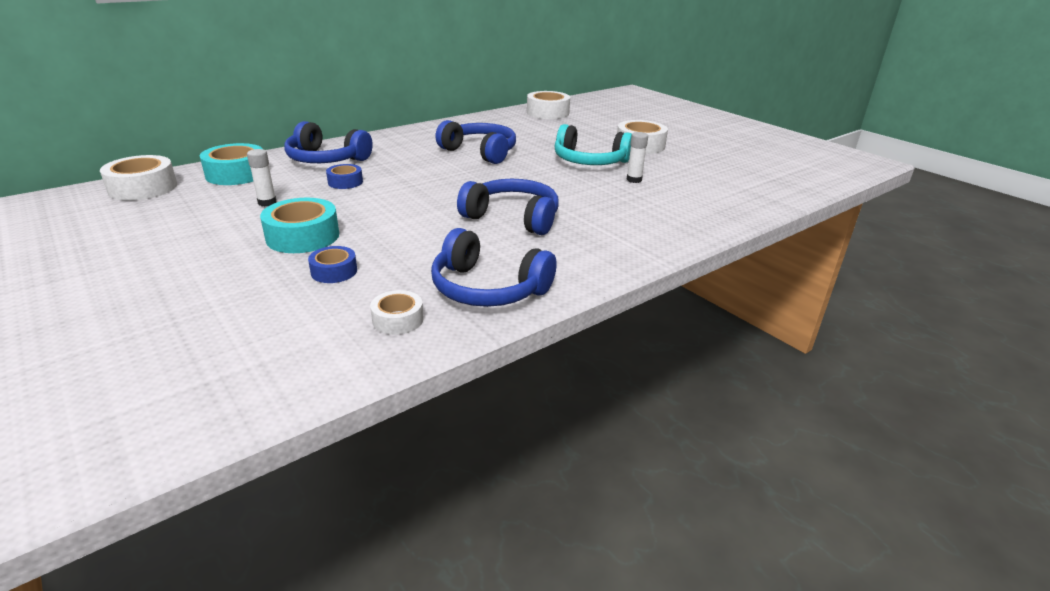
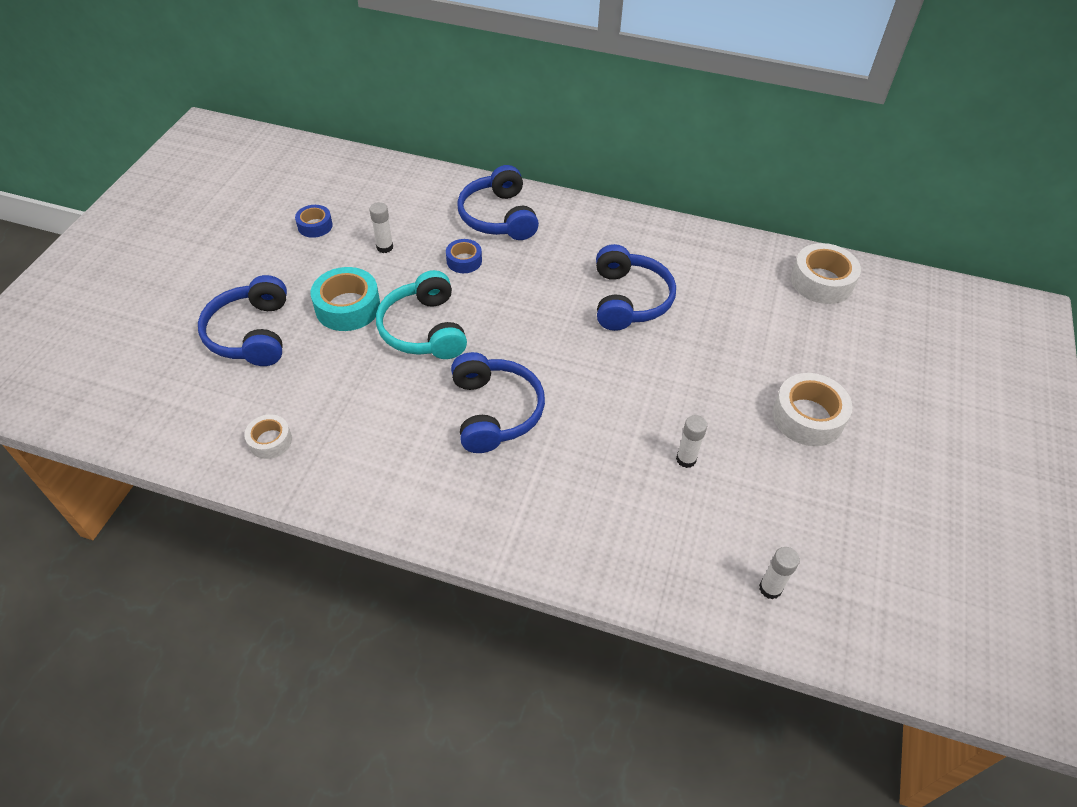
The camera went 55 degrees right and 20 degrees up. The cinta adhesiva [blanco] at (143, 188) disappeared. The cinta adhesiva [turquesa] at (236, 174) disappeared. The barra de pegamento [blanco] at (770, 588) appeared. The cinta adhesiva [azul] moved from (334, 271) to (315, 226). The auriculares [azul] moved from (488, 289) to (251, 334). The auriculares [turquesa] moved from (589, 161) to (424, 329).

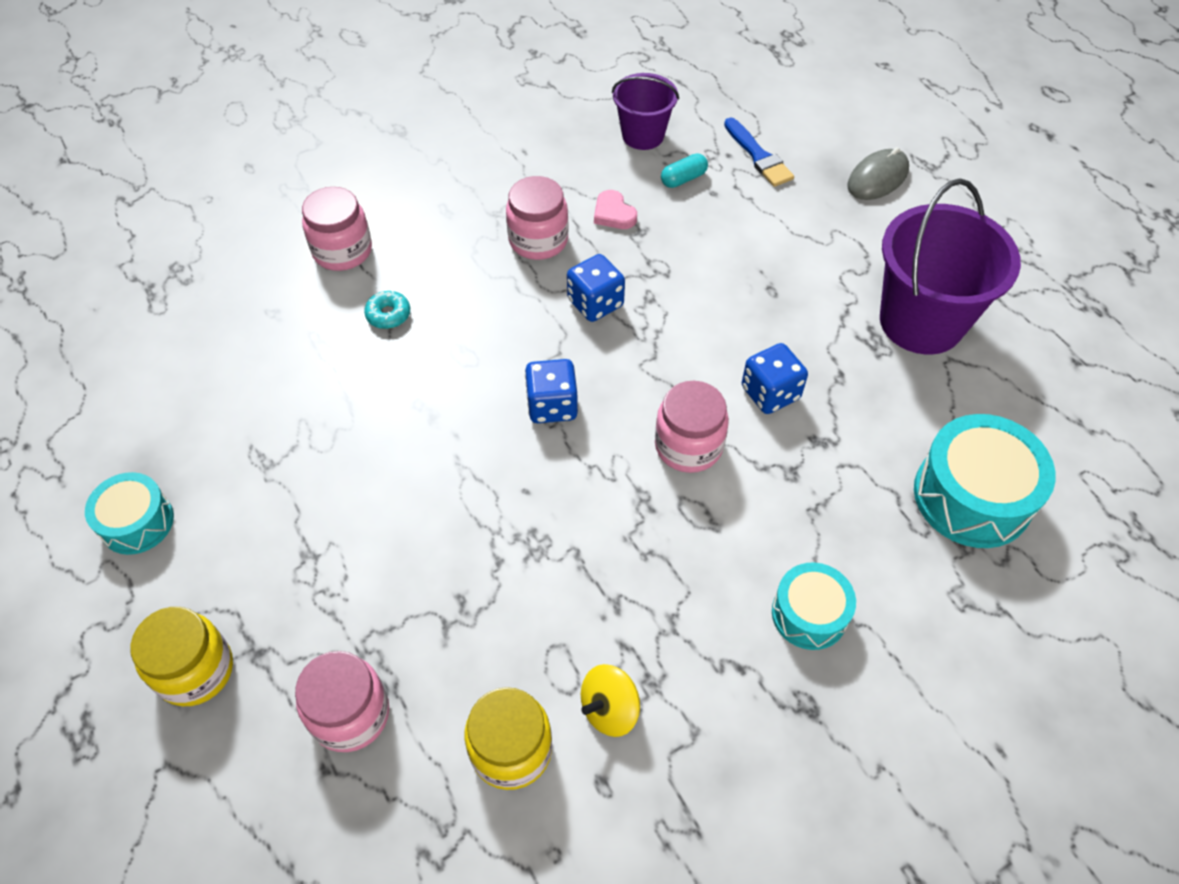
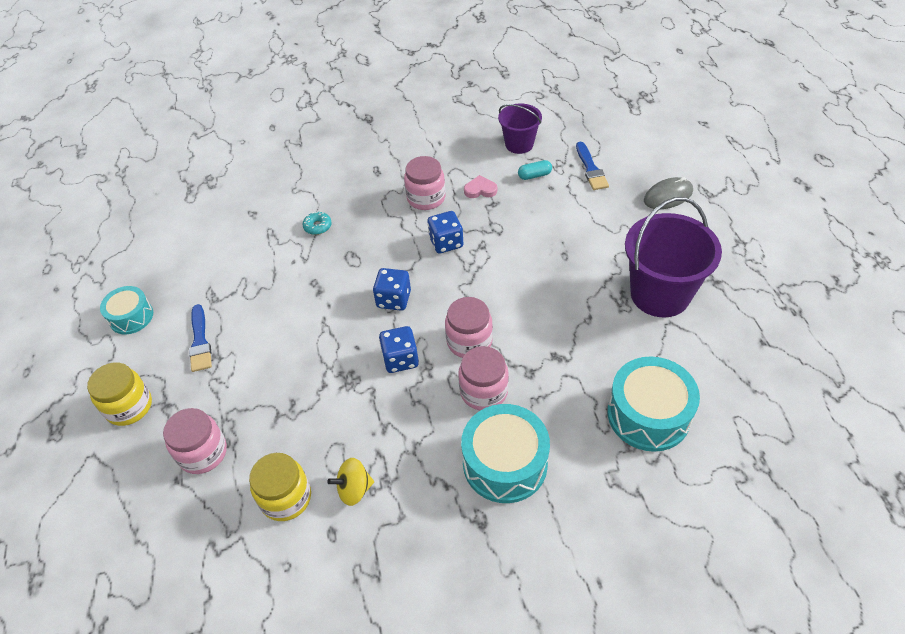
The camera went 20 degrees right and 5 degrees down. The pincel [azul] at (200, 341) appeared. The tarro [rosa] moved from (342, 251) to (483, 391). The dado [azul] moved from (770, 393) to (400, 359). The corazón [rosa] at (613, 214) turned 105 degrees clockwise. The tambor [turquesa] at (809, 614) changed to 1.65 times the size.

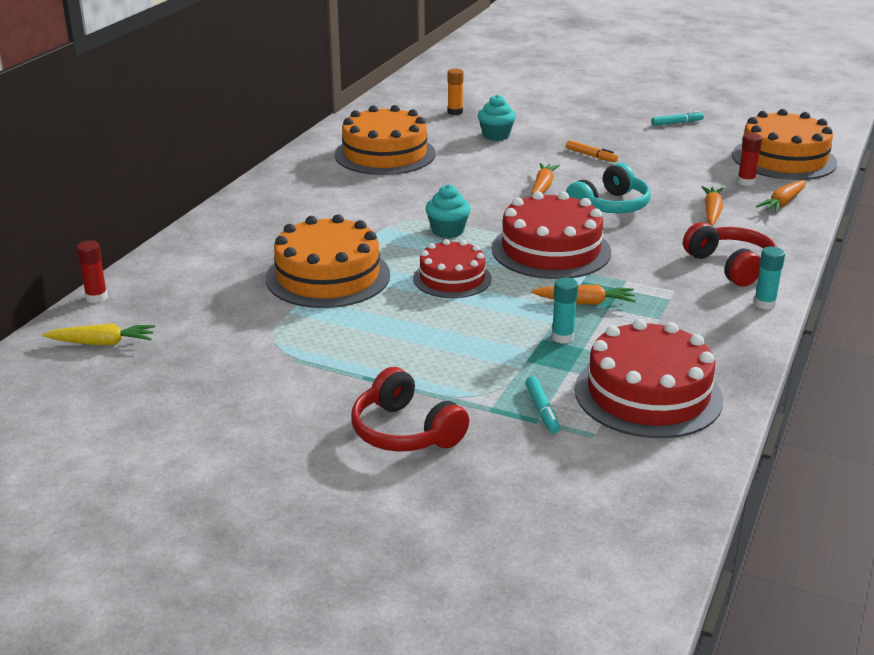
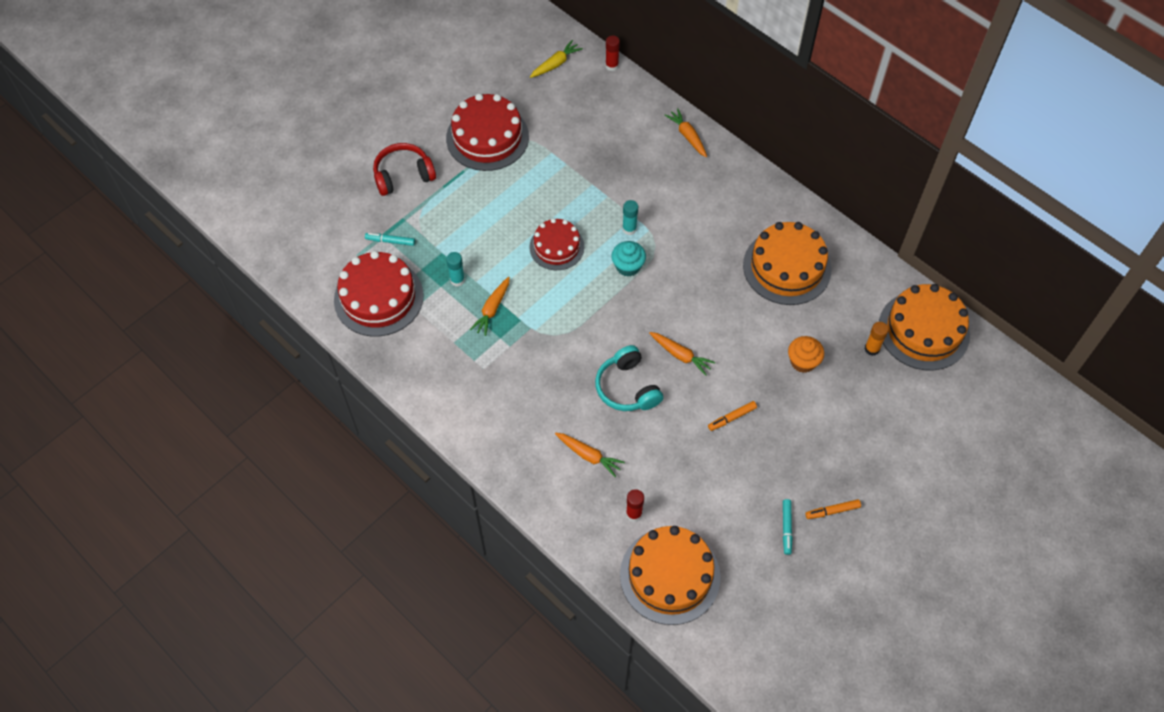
The camera went 110 degrees right and 30 degrees up. The auriculares [rojo] at (731, 266) disappeared. The rotulador [naranja] at (832, 511) appeared. The tarta [naranja] moved from (328, 276) to (923, 330). The tarta [rojo] moved from (551, 250) to (487, 137). The barra de pegamento [turquesa] moved from (764, 304) to (629, 229). The zanahoria [naranja] moved from (783, 203) to (687, 136). The magdalena [turquesa] at (496, 135) became the magdalena [naranja] at (803, 362). The zanahoria [amarillo] at (102, 343) turned 150 degrees counterclockwise.

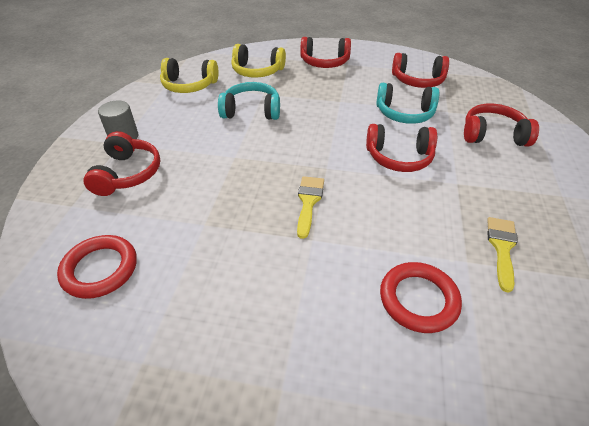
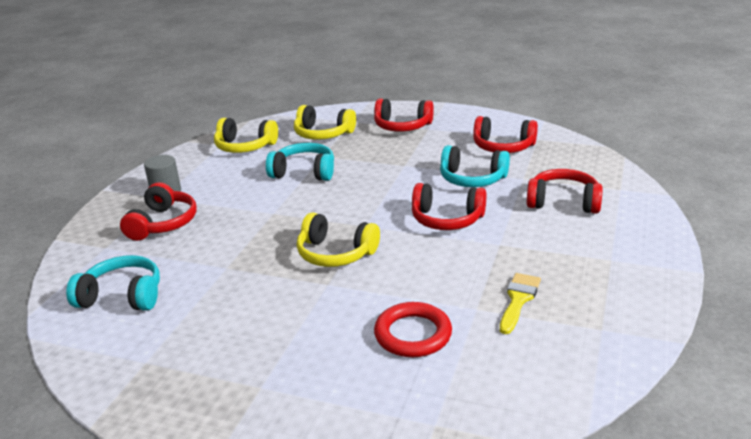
The camera went 10 degrees right and 15 degrees down. The anillo [rojo] at (100, 269) was replaced by the auriculares [turquesa] at (122, 296). The pincel [amarillo] at (308, 202) was replaced by the auriculares [amarillo] at (335, 253).

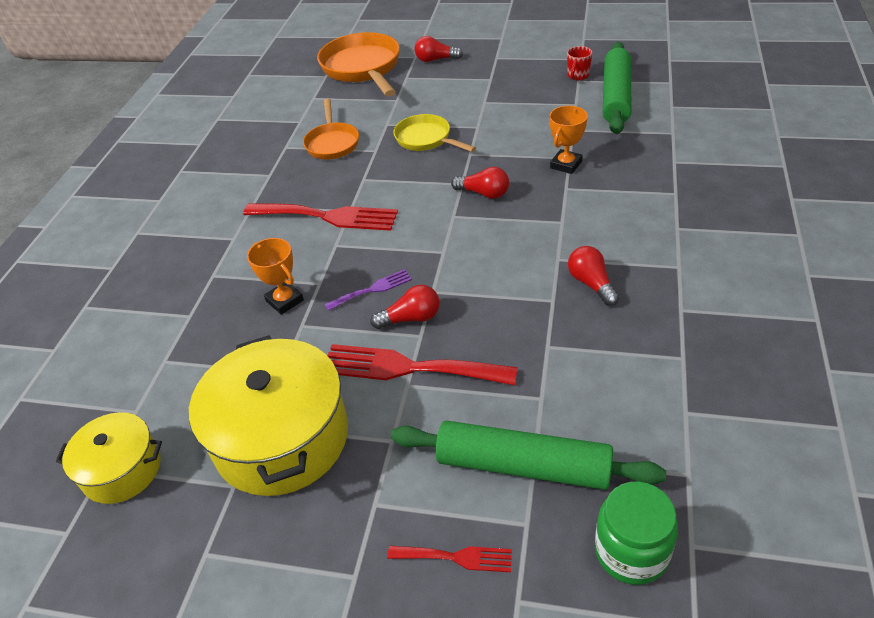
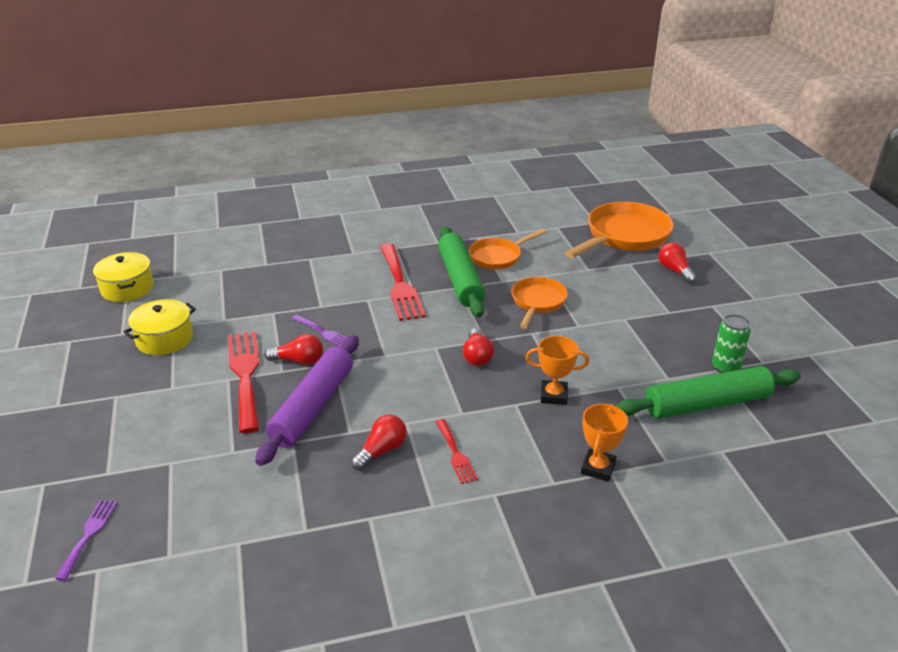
The camera went 60 degrees right and 10 degrees down. The rodillo [morado] at (313, 407) appeared. The trofeo [naranja] moved from (285, 301) to (598, 468). The tenedor [rojo] moved from (456, 557) to (456, 454). The rodillo [verde] moved from (523, 465) to (460, 279). The taza [rojo] at (578, 76) was replaced by the lata [verde] at (725, 367). The tarro [verde] at (631, 551) was replaced by the tenedor [morado] at (88, 535). The sartén [amarillo] at (426, 139) became the sartén [naranja] at (537, 302). The bombilla [rojo] at (411, 318) turned 45 degrees counterclockwise. The olla [amarillo] at (281, 438) changed to 0.57 times the size.

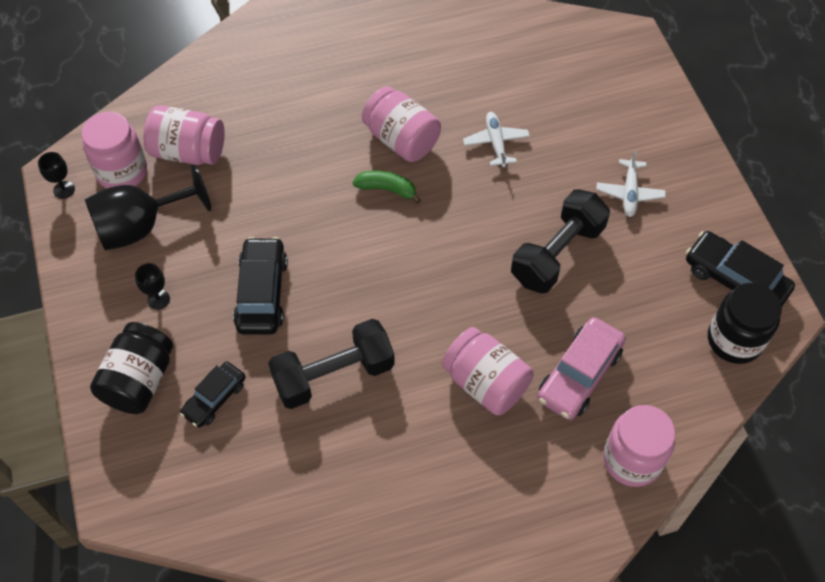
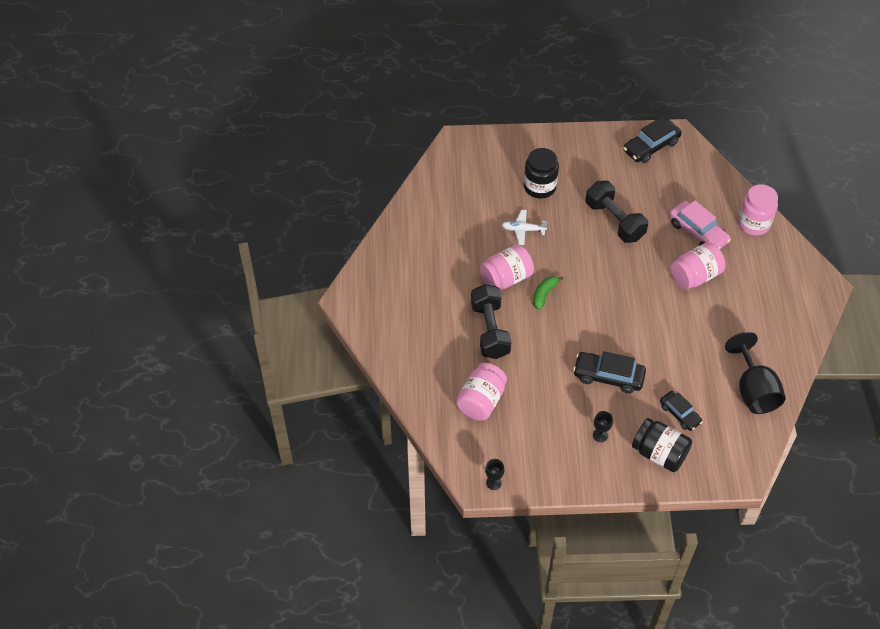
The camera went 75 degrees left and 5 degrees down. The tarro [rosa] at (122, 172) disappeared. The avión [blanco] at (629, 193) disappeared. The copa [negro] moved from (141, 226) to (753, 390). The mancuerna [negro] moved from (333, 375) to (490, 330). The tarro [negro] moved from (734, 340) to (539, 187).

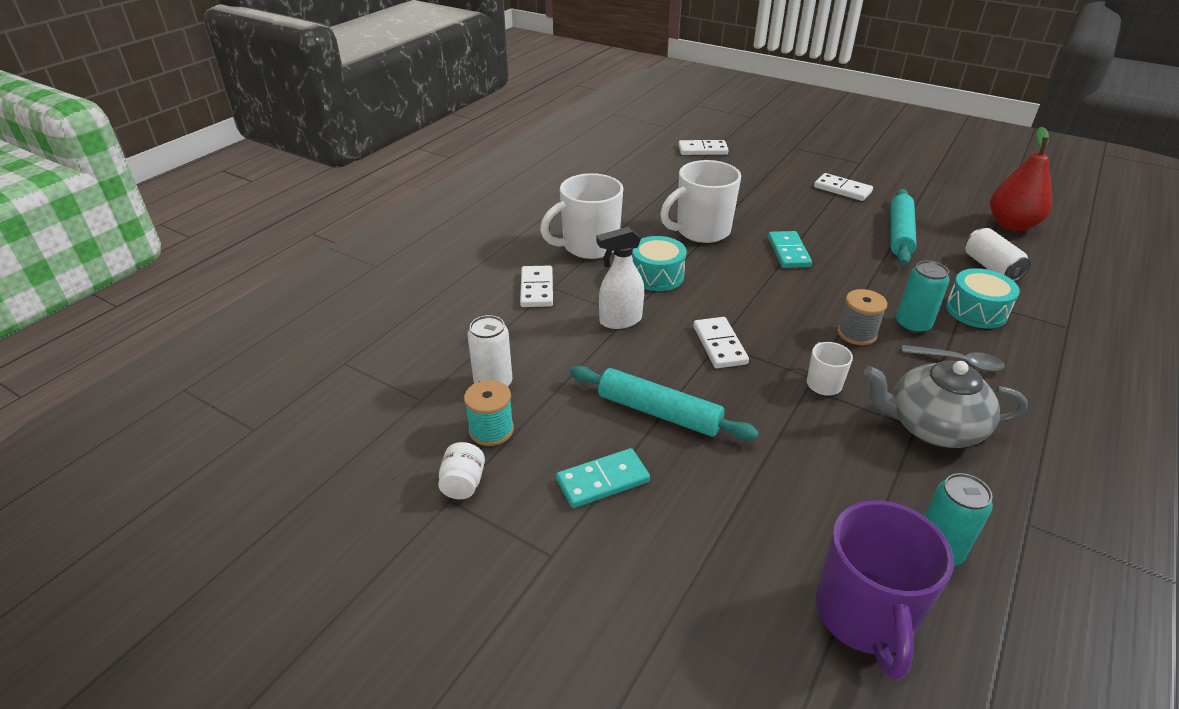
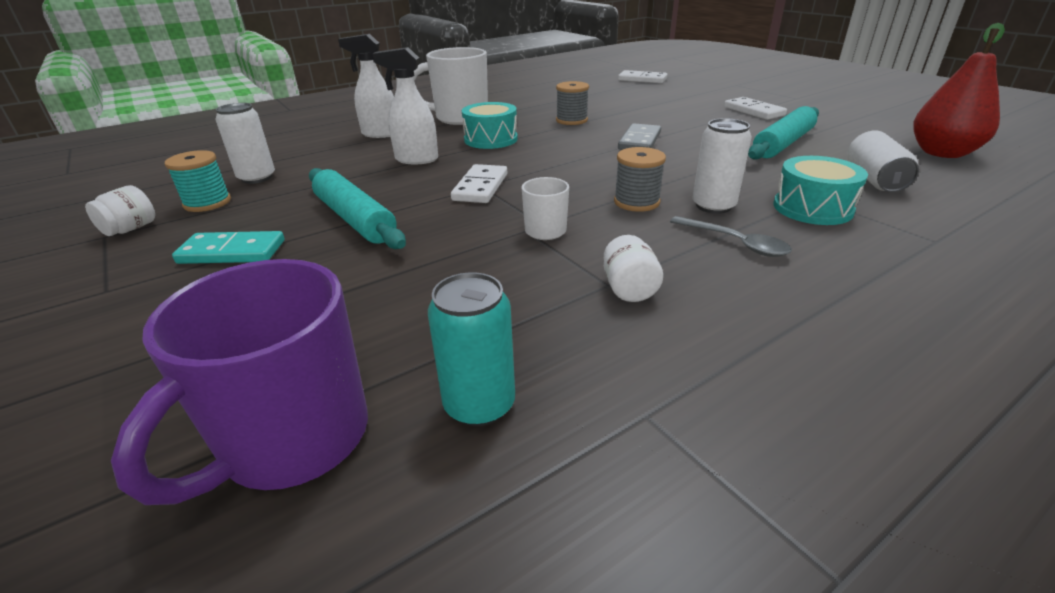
The camera went 25 degrees right and 5 degrees down. The ficha de dominó [blanco] at (536, 289) was replaced by the pulverizador [blanco] at (380, 134). The taza [blanco] at (701, 231) was replaced by the carrete [gris] at (571, 120). The tetera [gris] at (932, 427) was replaced by the tarro [blanco] at (629, 289). The ficha de dominó [turquesa] at (788, 252) became the ficha de dominó [gris] at (639, 141). The lata [turquesa] at (912, 325) became the lata [blanco] at (713, 206).

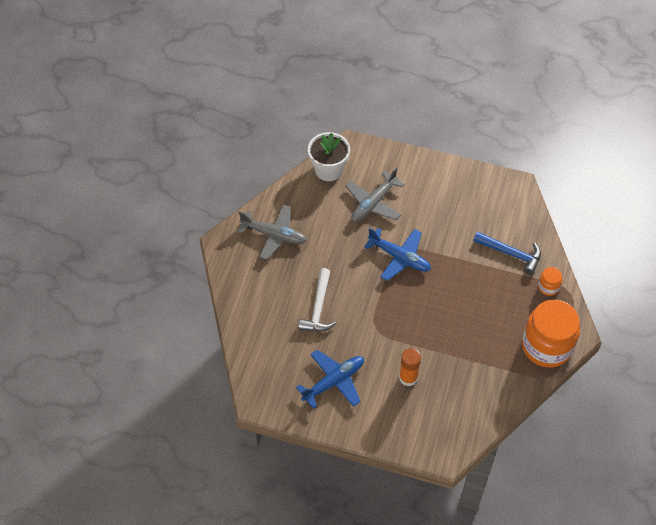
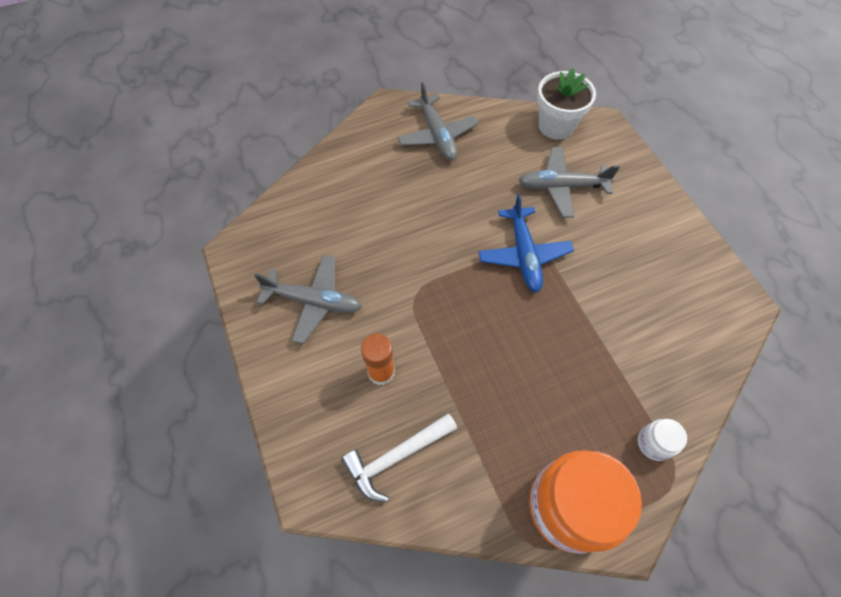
The camera went 50 degrees right and 5 degrees up. The martillo [azul] at (511, 254) disappeared. The martillo [blanco] moved from (318, 308) to (396, 457). The avión [azul] at (334, 381) became the avión [gris] at (314, 301). The tarro [naranja] at (548, 287) became the tarro [blanco] at (654, 443).

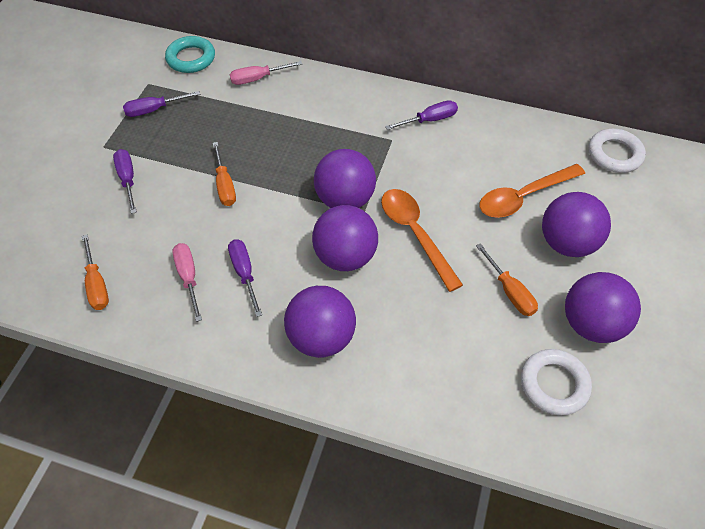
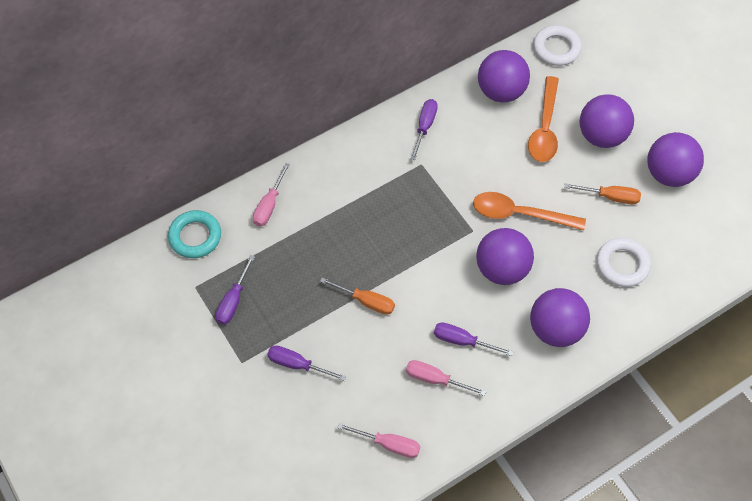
The camera went 50 degrees left and 5 degrees up. The pelota [morado] moved from (345, 199) to (501, 91). The anillo [blanco] moved from (554, 384) to (622, 264). The destornillador [naranja] at (97, 284) became the destornillador [rosa] at (389, 444).

